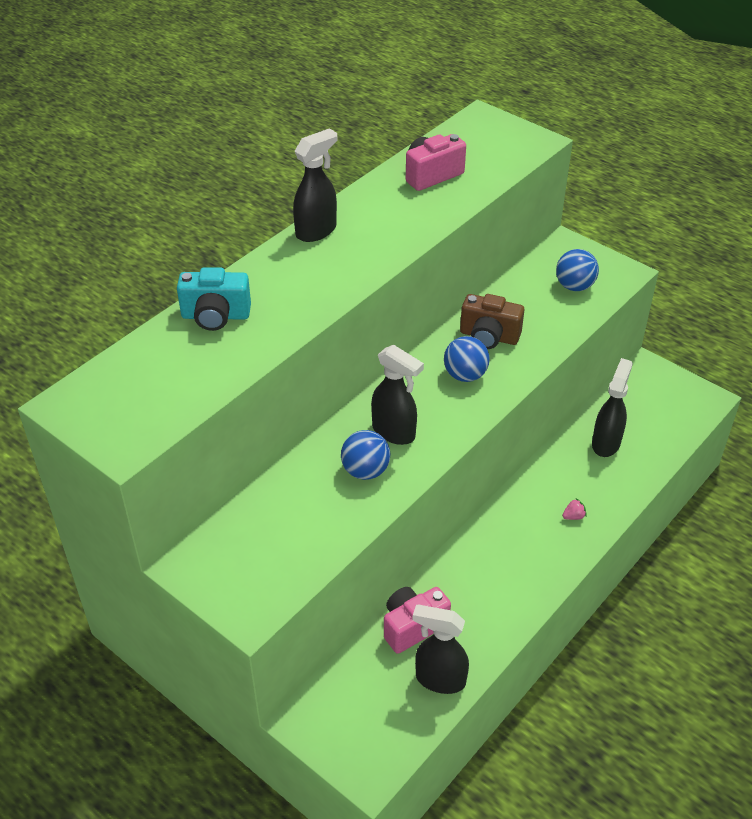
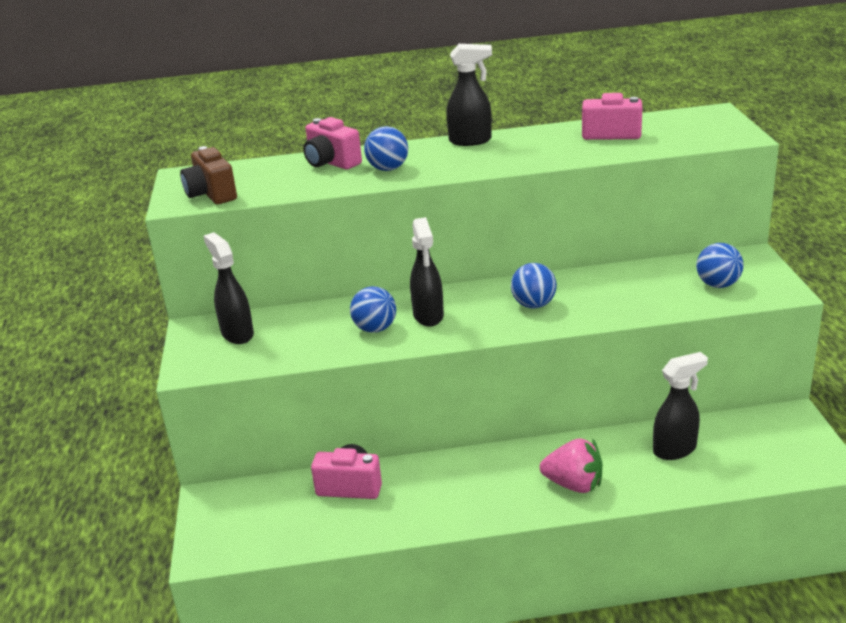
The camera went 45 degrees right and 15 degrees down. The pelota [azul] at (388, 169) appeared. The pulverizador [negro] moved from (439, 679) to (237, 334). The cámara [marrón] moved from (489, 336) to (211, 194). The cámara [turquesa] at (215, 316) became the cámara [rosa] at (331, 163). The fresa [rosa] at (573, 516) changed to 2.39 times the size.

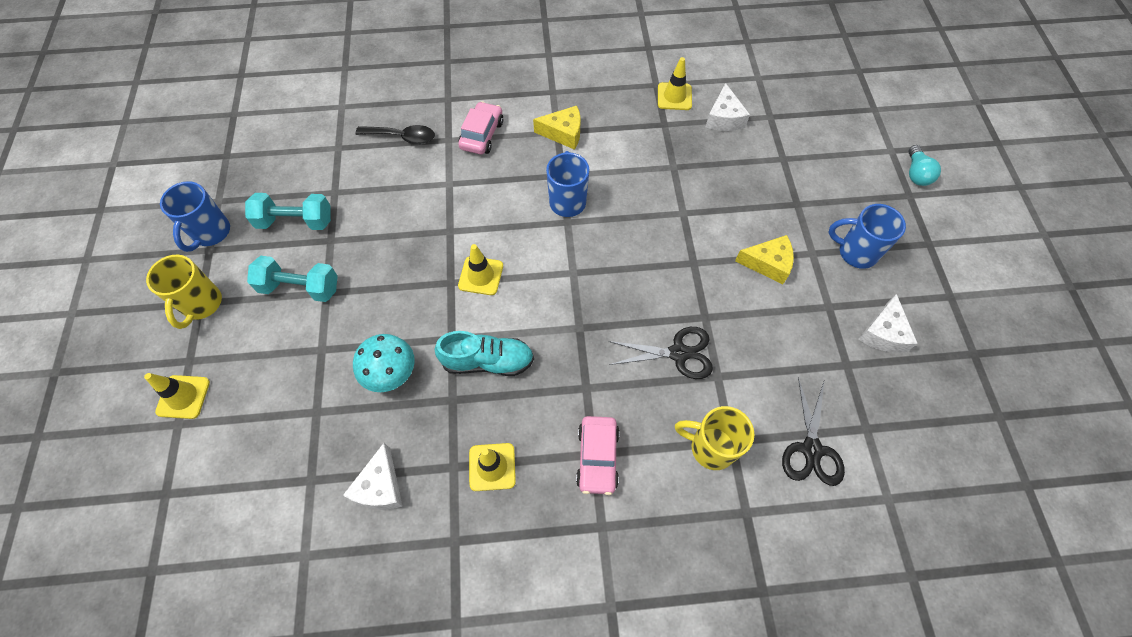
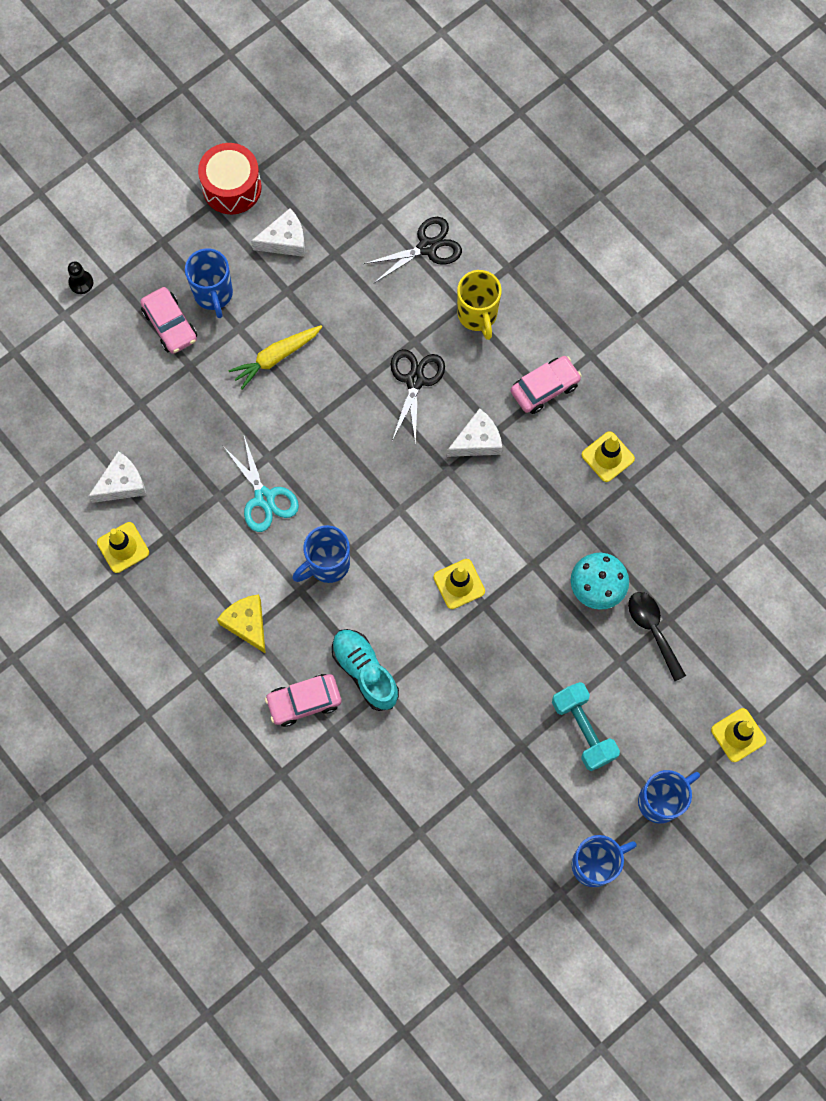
The camera went 125 degrees left and 10 degrees up. The mancuerna [turquesa] at (295, 221) disappeared. The coche [rosa] at (170, 325) appeared. The tambor [rojo] at (232, 187) appeared. The tijeras [turquesa] at (264, 498) appeared. The queso [blanco] moved from (380, 487) to (477, 441). The cuchara [negro] moved from (402, 137) to (653, 630). The zapato [turquesa] moved from (488, 361) to (365, 672). The queso [amarillo] at (768, 263) was replaced by the zanahoria [amarillo] at (276, 357). The bombilla [turquesa] at (916, 173) was replaced by the peón [negro] at (81, 283). The taza [amarillo] at (202, 304) became the taza [azul] at (661, 800). The tijeras [negro] at (679, 353) turned 45 degrees clockwise.

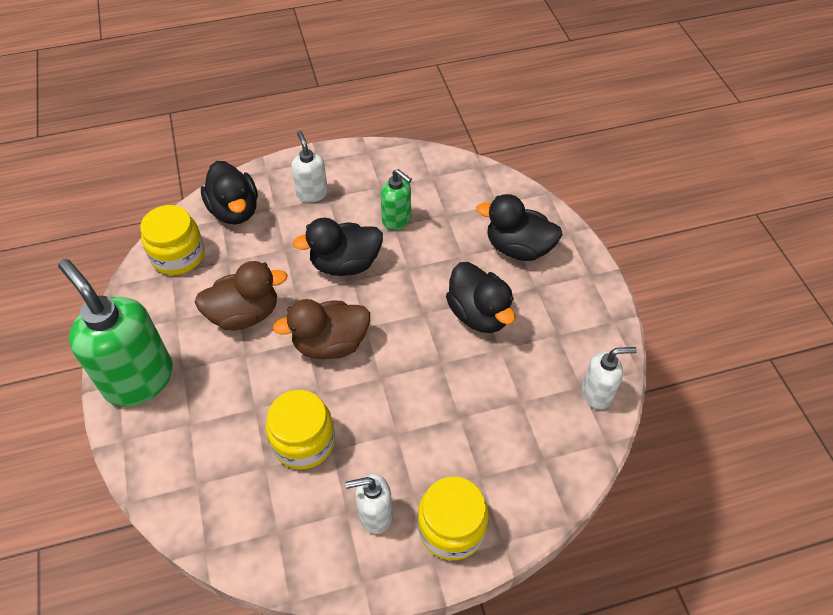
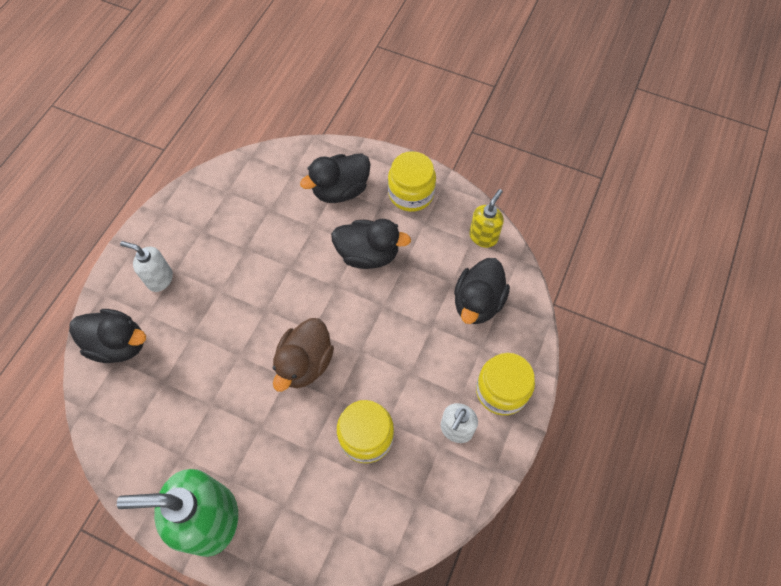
The camera went 50 degrees left and 10 degrees up. The pato [marrón] at (245, 314) disappeared. The dispensador de jabón [verde] at (397, 220) disappeared. The tarro [amarillo] moved from (178, 255) to (411, 193). The pato [negro] moved from (345, 264) to (477, 302). The dispensador de jabón [blanco] at (597, 393) became the dispensador de jabón [amarillo] at (483, 237).

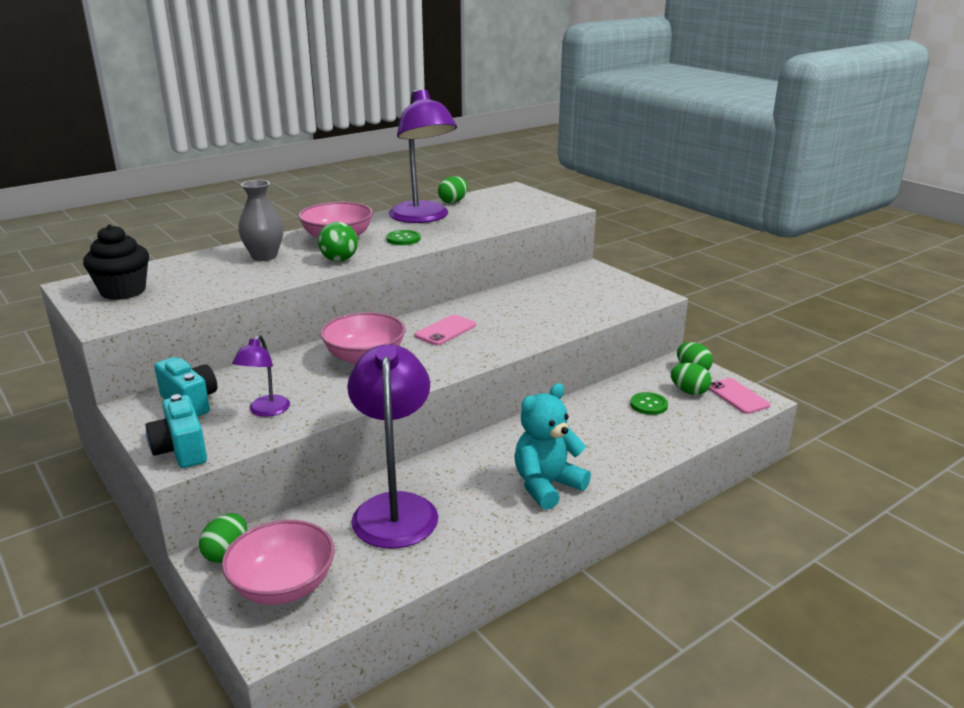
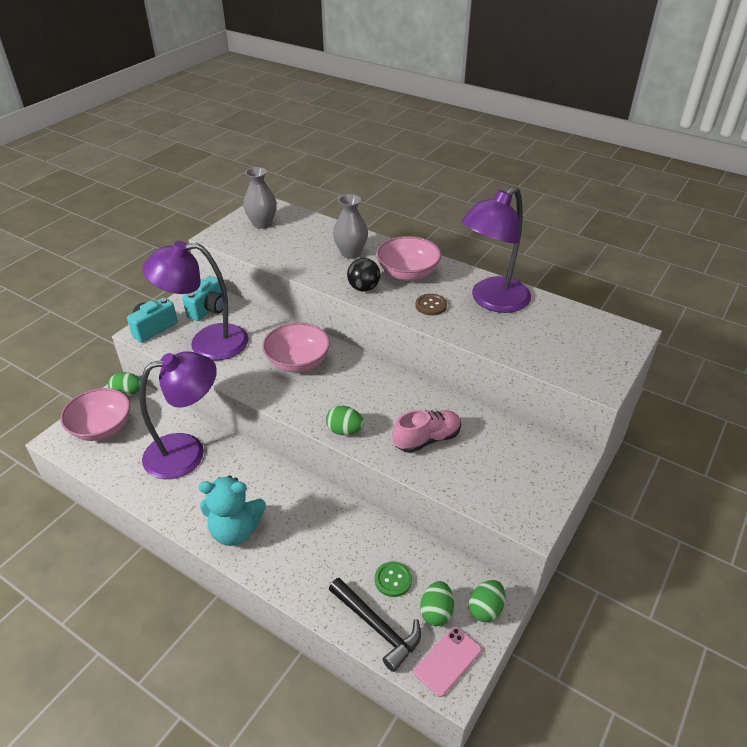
The camera went 70 degrees right and 15 degrees up. The móvil [rosa] at (445, 330) disappeared. The martillo [negro] at (377, 627) appeared. The zapato [rosa] at (427, 439) appeared. The huevo [verde] moved from (453, 202) to (344, 431). The magdalena [negro] at (123, 291) was replaced by the florero [gris] at (262, 224). The pelota [verde] at (339, 260) became the pelota [negro] at (363, 288). The botón [verde] at (403, 239) became the botón [marrón] at (431, 305). The osito [turquesa] at (546, 486) turned 150 degrees clockwise. The lámpara [morado] at (265, 411) changed to 2.05 times the size.

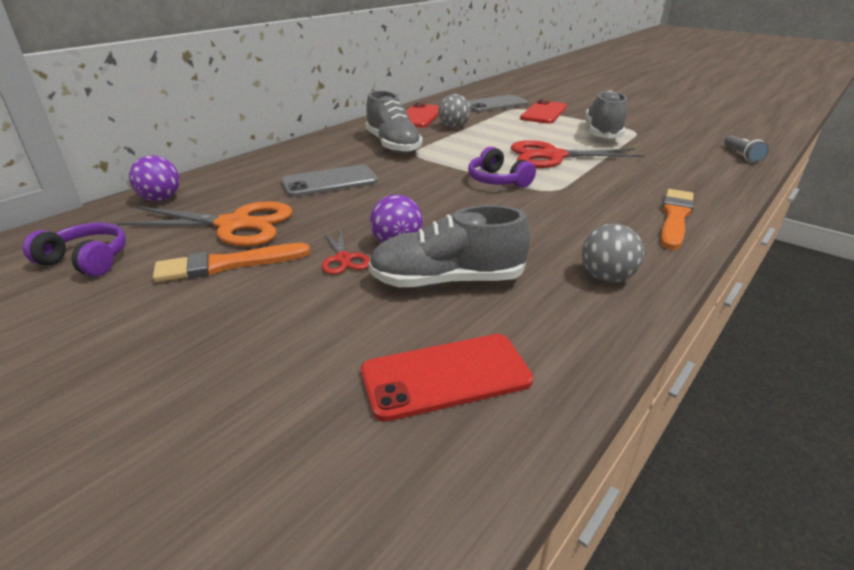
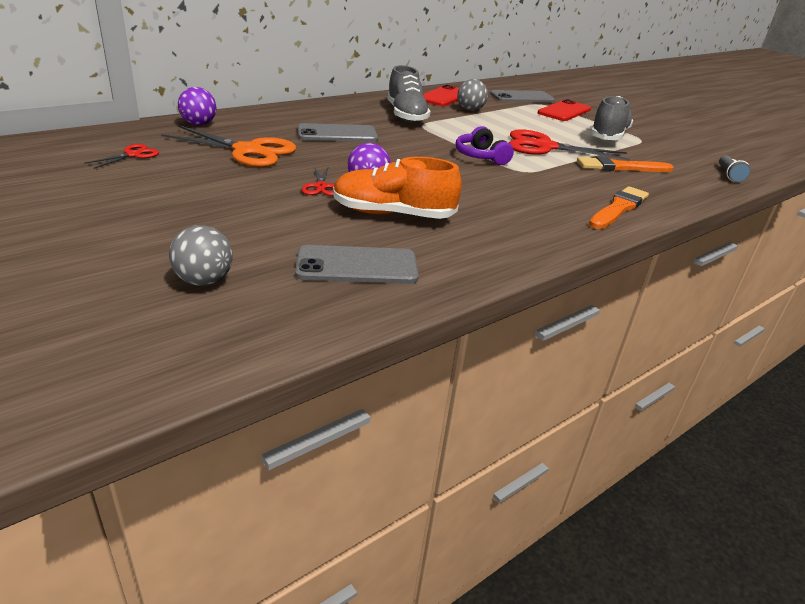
The camera went 10 degrees right and 0 degrees up. The pincel [naranja] moved from (228, 264) to (621, 167). The pelota [gris] moved from (606, 277) to (204, 281). The auriculares [morado] at (86, 260) was replaced by the tijeras [rojo] at (133, 155). The móvil [rojo] at (446, 376) became the móvil [gris] at (357, 266). The zapato [gris] at (447, 281) became the zapato [naranja] at (393, 214).

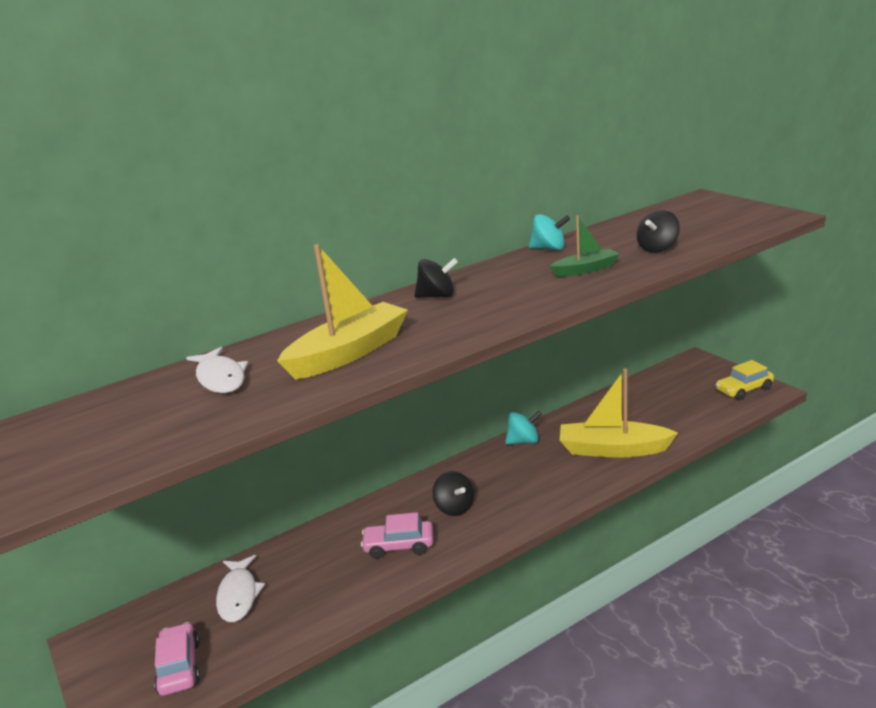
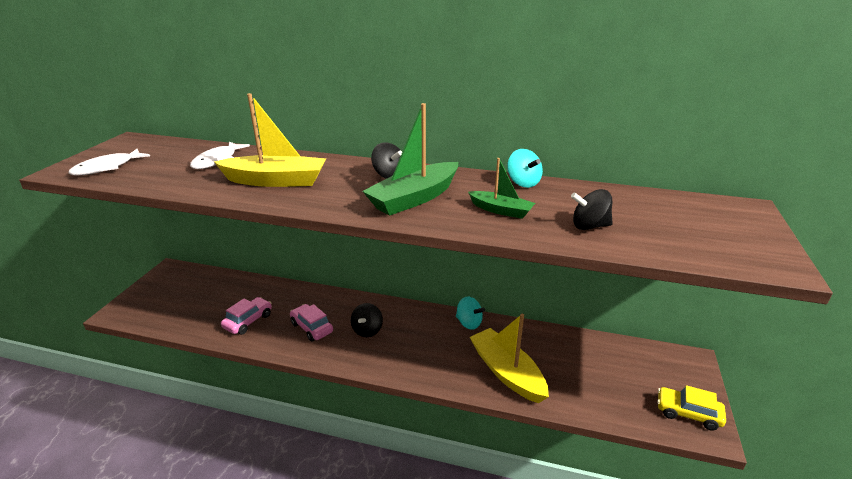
The camera went 45 degrees right and 5 degrees up. The barco [verde] at (414, 198) appeared. The coche [rosa] moved from (179, 667) to (248, 321). The pez [blanco] moved from (238, 595) to (107, 168).

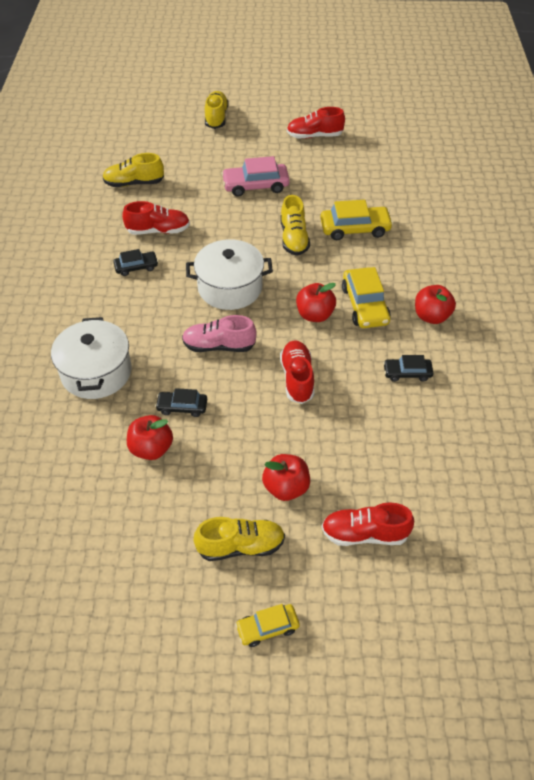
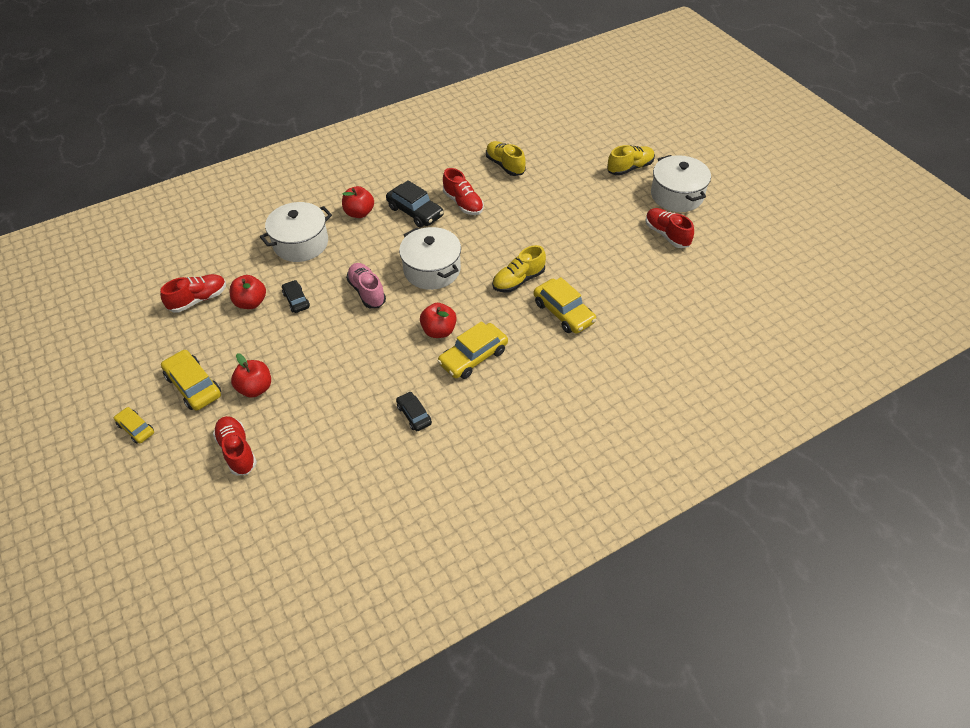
The camera went 60 degrees right and 0 degrees up. The coche [rosa] at (255, 186) disappeared. The olla [blanco] at (677, 195) appeared. The zapato [rojo] moved from (297, 378) to (198, 299). The manzana [rojo] moved from (431, 316) to (359, 213). The zapato [amarillo] at (240, 546) was replaced by the coche [amarillo] at (193, 386). The coche [negro] at (136, 267) changed to 1.68 times the size.

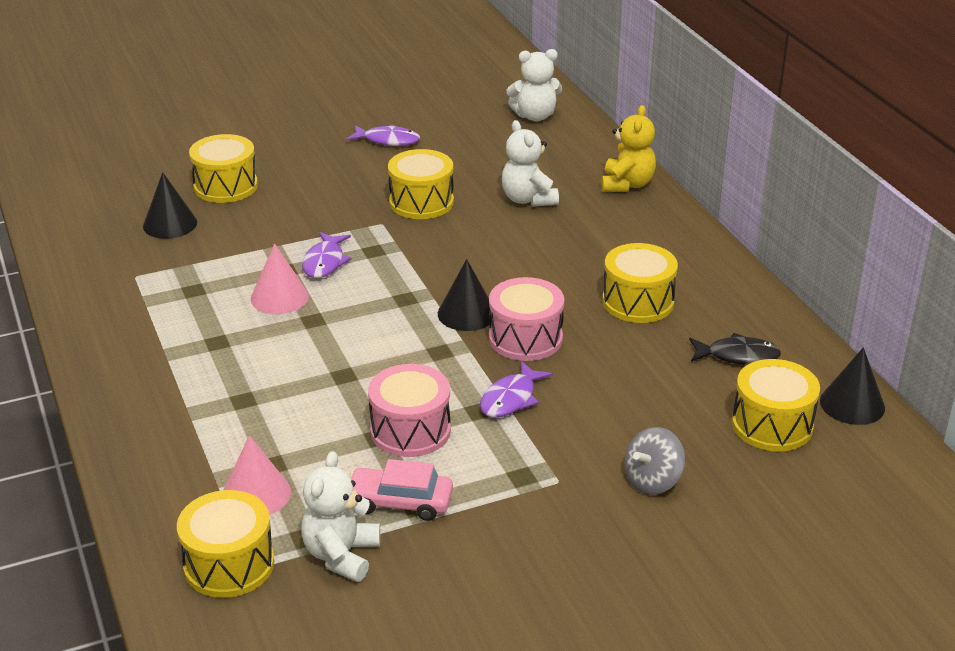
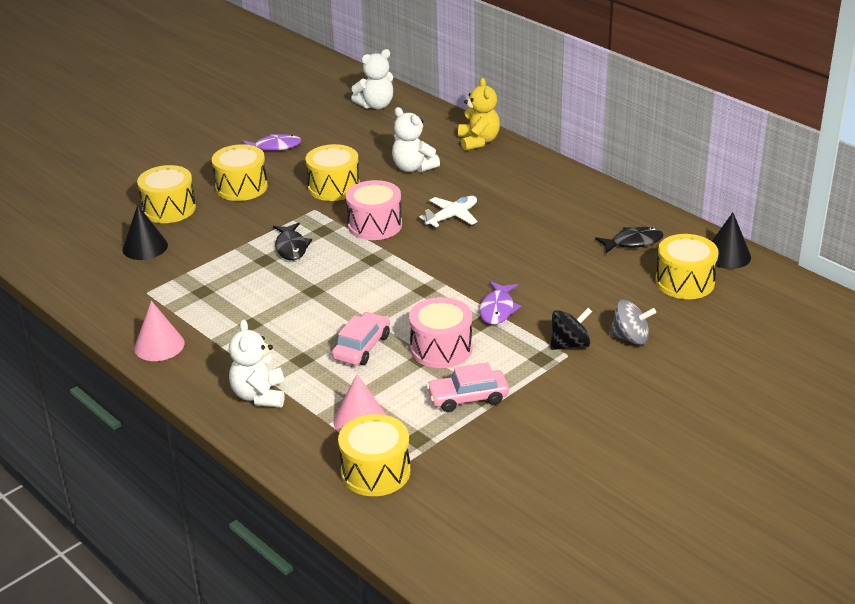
The camera went 20 degrees left and 0 degrees up. The cono [negro] at (466, 313) disappeared. The coche [rosa] at (362, 347) appeared. The avión [blanco] at (452, 217) appeared. The peonza [negro] at (570, 345) appeared. The cono [rosa] moved from (279, 297) to (159, 345). The osito [blanco] moved from (341, 555) to (259, 395). The tambor [rosa] moved from (525, 338) to (375, 225). The tambor [amarillo] moved from (638, 302) to (241, 187). The pez [morado] at (325, 262) became the pez [negro] at (291, 247). The peonza [gris] at (652, 481) turned 105 degrees counterclockwise.

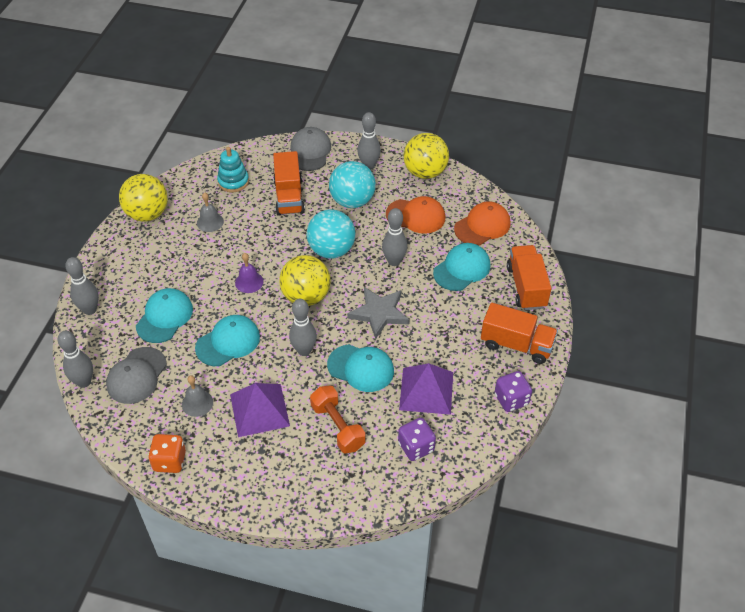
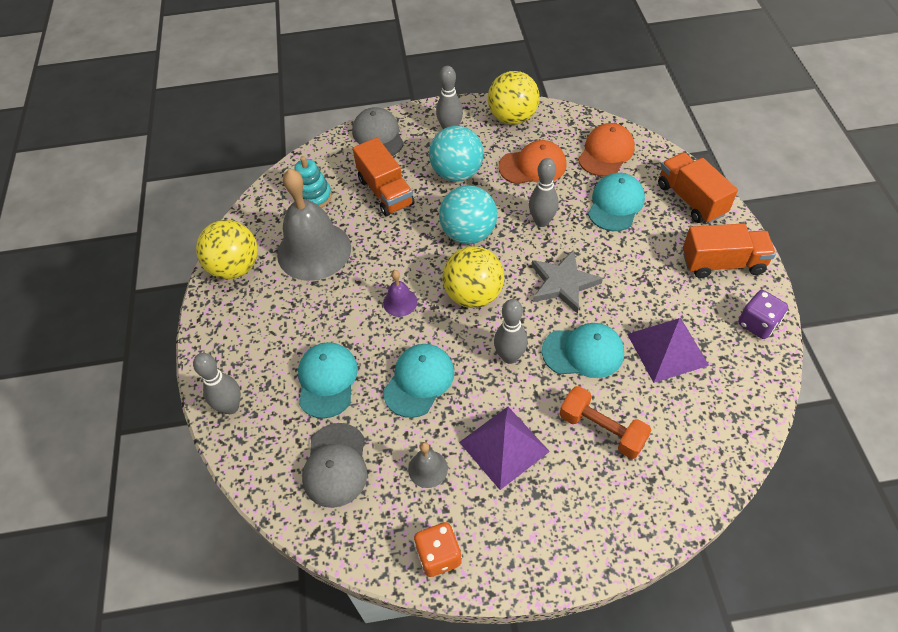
The camera went 20 degrees left and 5 degrees up. The bolo [gris] at (84, 382) disappeared. The dado [morado] at (416, 447) disappeared. The campana [gris] at (210, 222) changed to 2.27 times the size.

